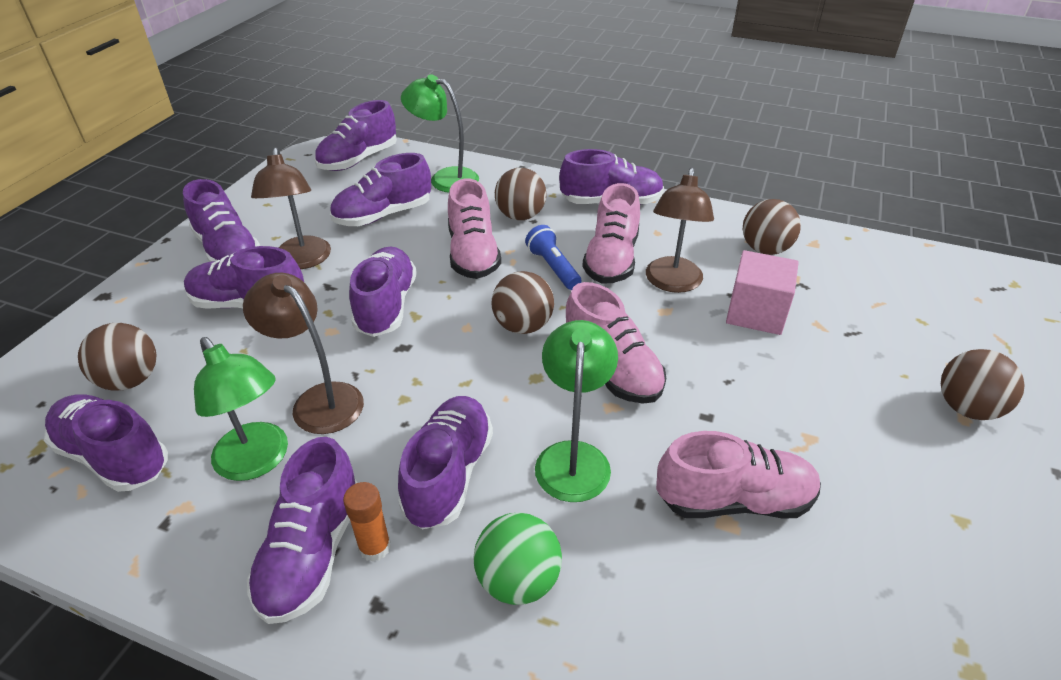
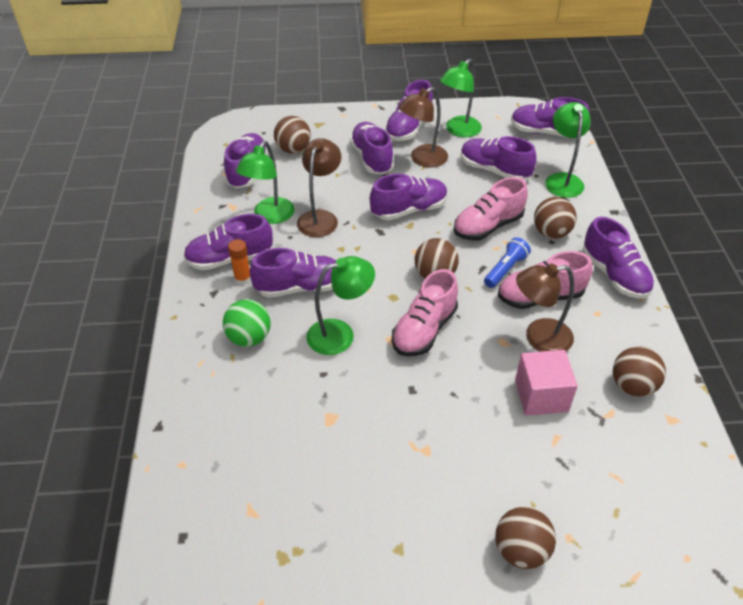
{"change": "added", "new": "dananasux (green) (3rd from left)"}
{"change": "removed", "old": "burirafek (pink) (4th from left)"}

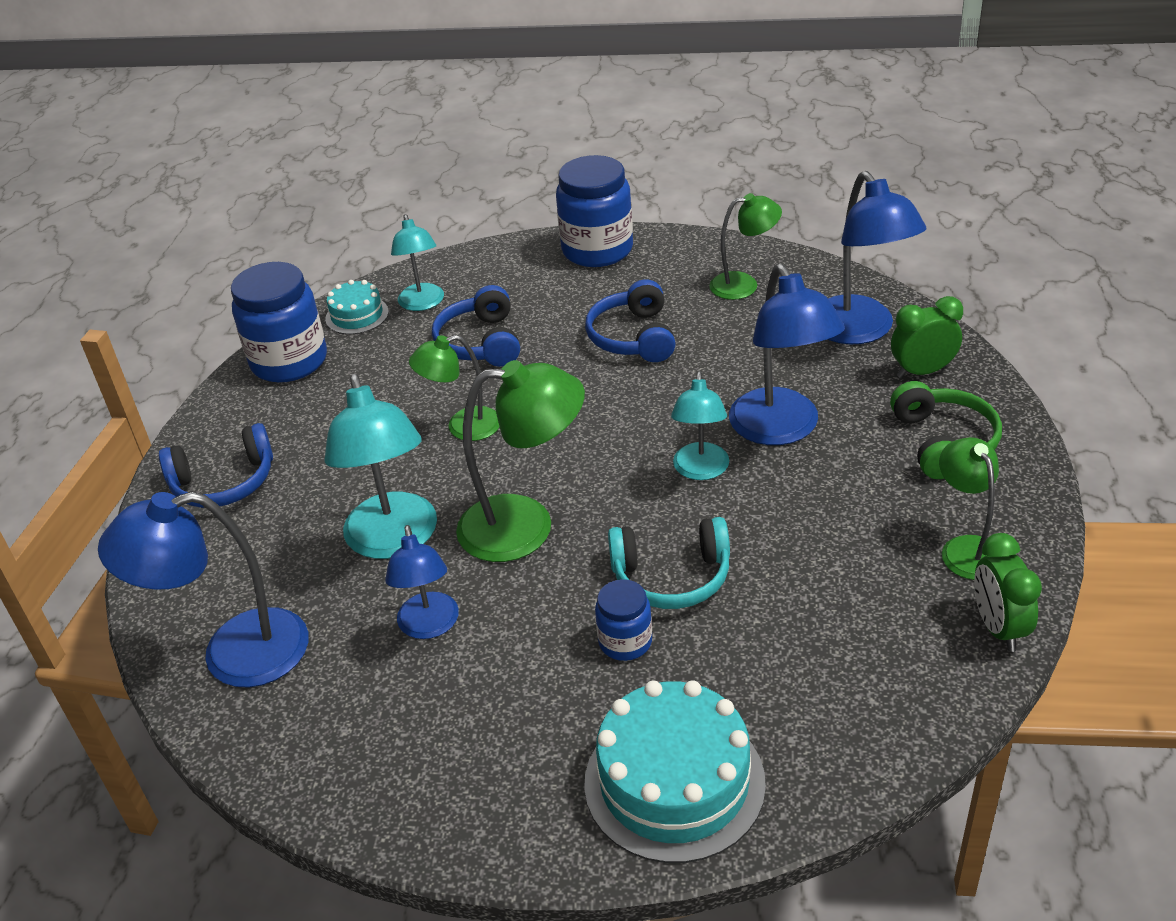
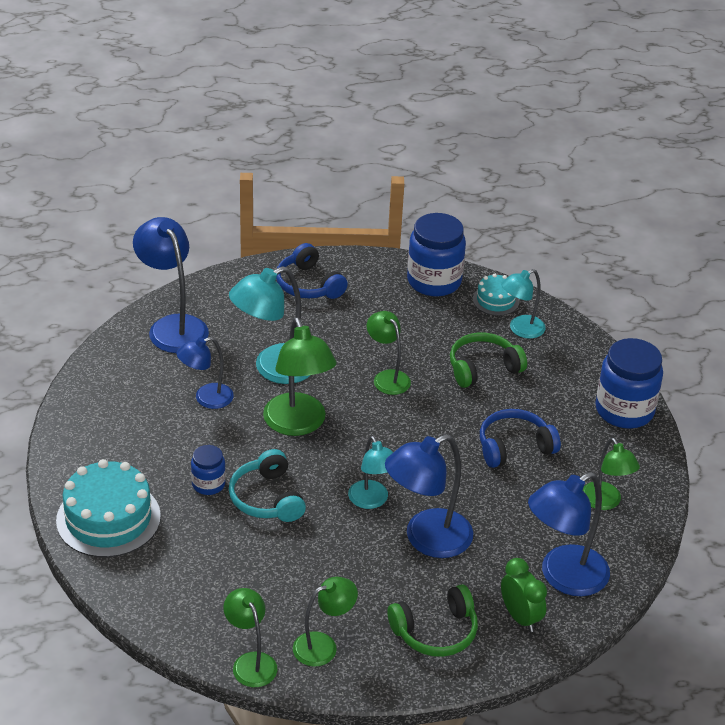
{"change": "replaced", "old": "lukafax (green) (2nd from left)", "new": "dananasux (green) (1st from left)"}
{"change": "turned", "old": "dananasux (turquoise) (3rd from left in the first image)", "degrees": -105}
{"change": "recoloured", "old": "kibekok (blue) (2nd from left)", "new": "kibekok (green) (2nd from left)"}

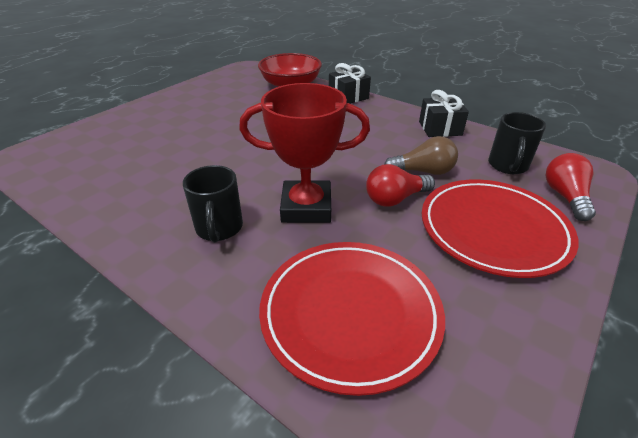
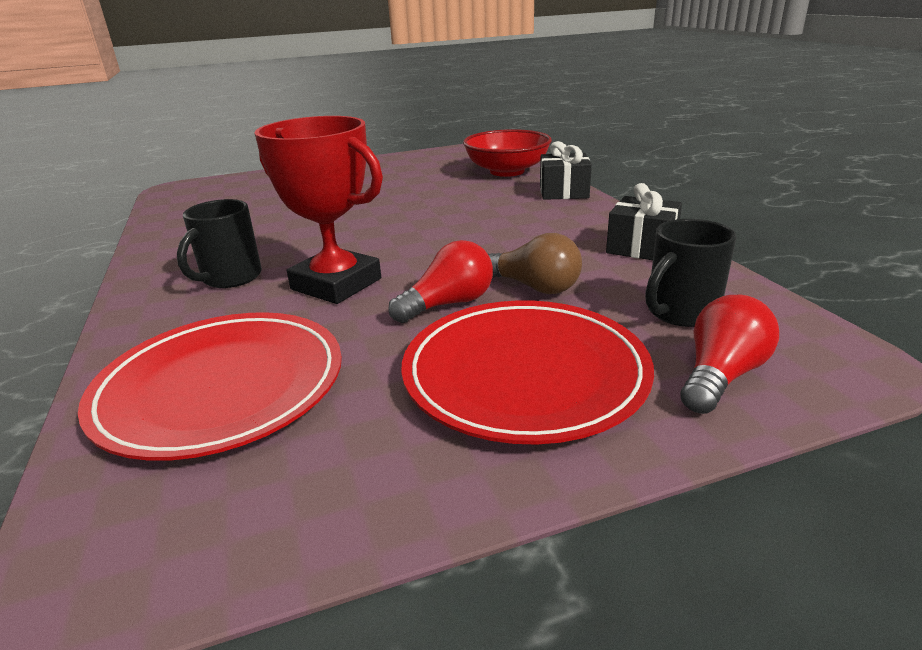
{"change": "turned", "old": "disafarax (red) (1st from left)", "degrees": 135}

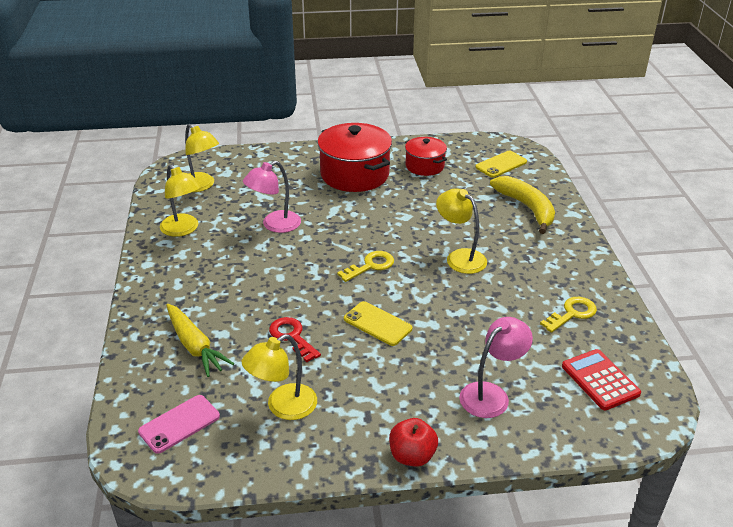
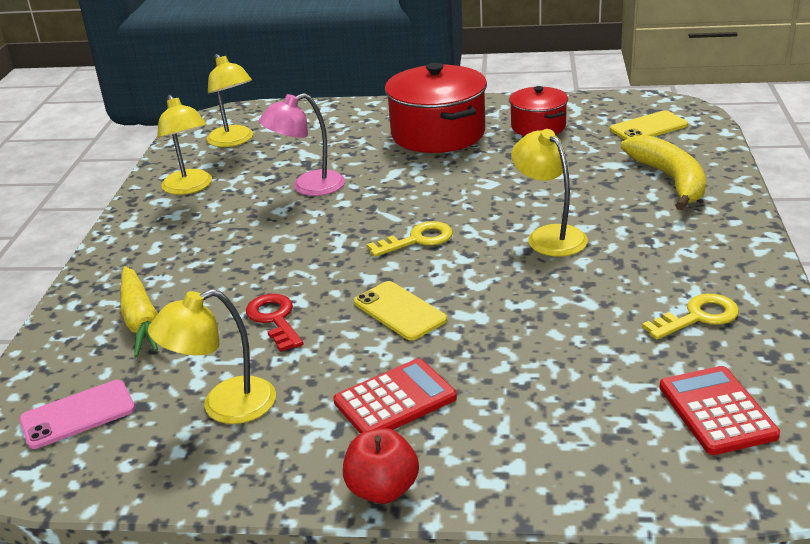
{"change": "added", "new": "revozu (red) (1st from left)"}
{"change": "removed", "old": "dananasux (pink) (2nd from left)"}

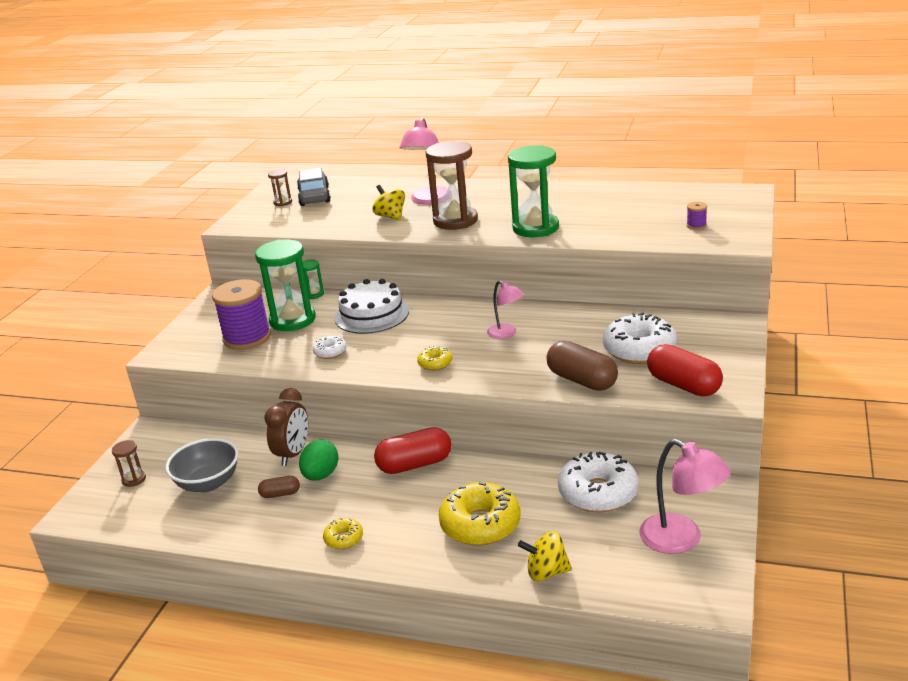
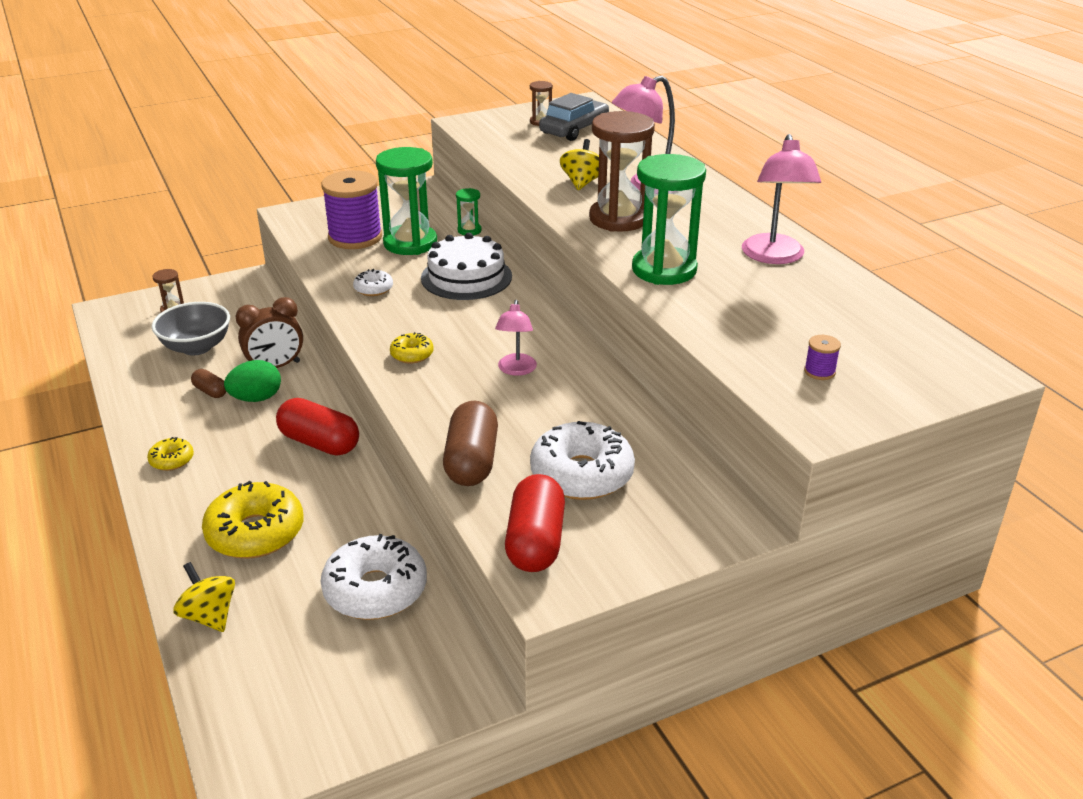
{"change": "moved", "old": "dananasux (pink) (3rd from left)"}

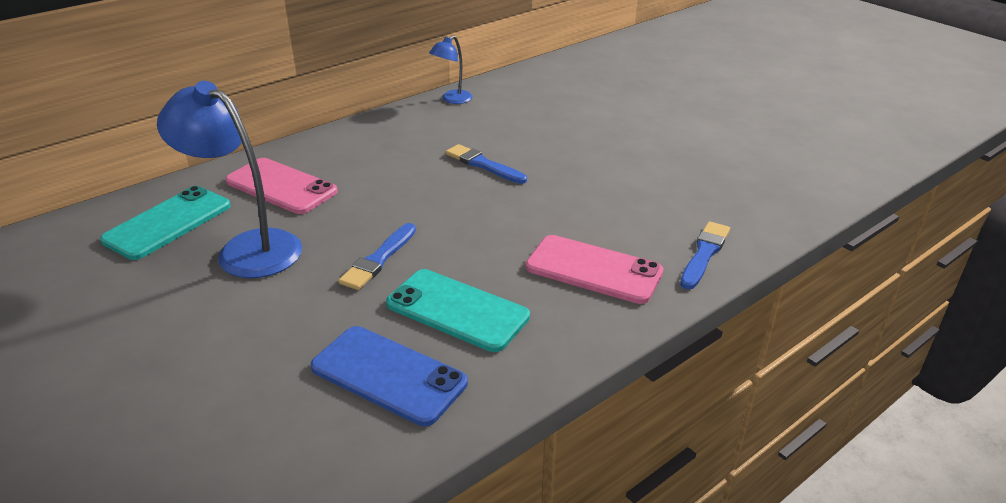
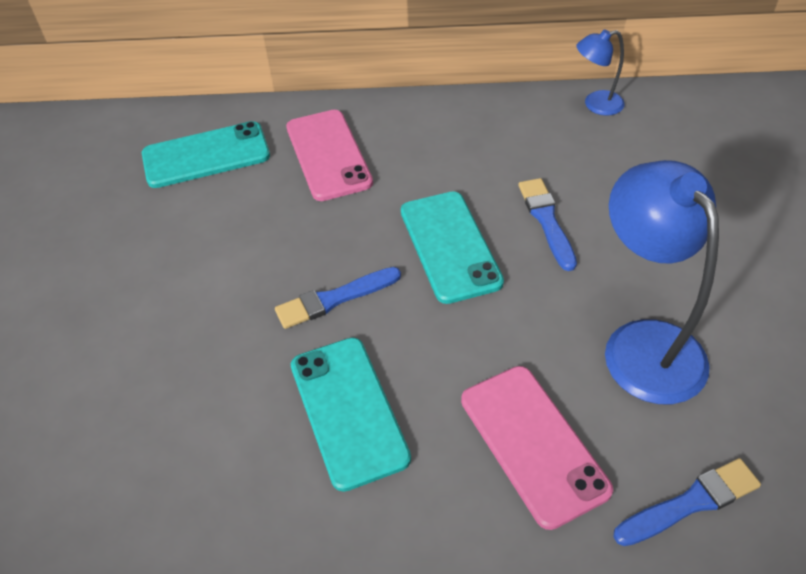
{"change": "added", "new": "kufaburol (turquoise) (3rd from left)"}
{"change": "moved", "old": "dananasux (blue) (1st from left in the first image)", "new": "dananasux (blue) (2nd from left)"}
{"change": "removed", "old": "kufaburol (blue)"}

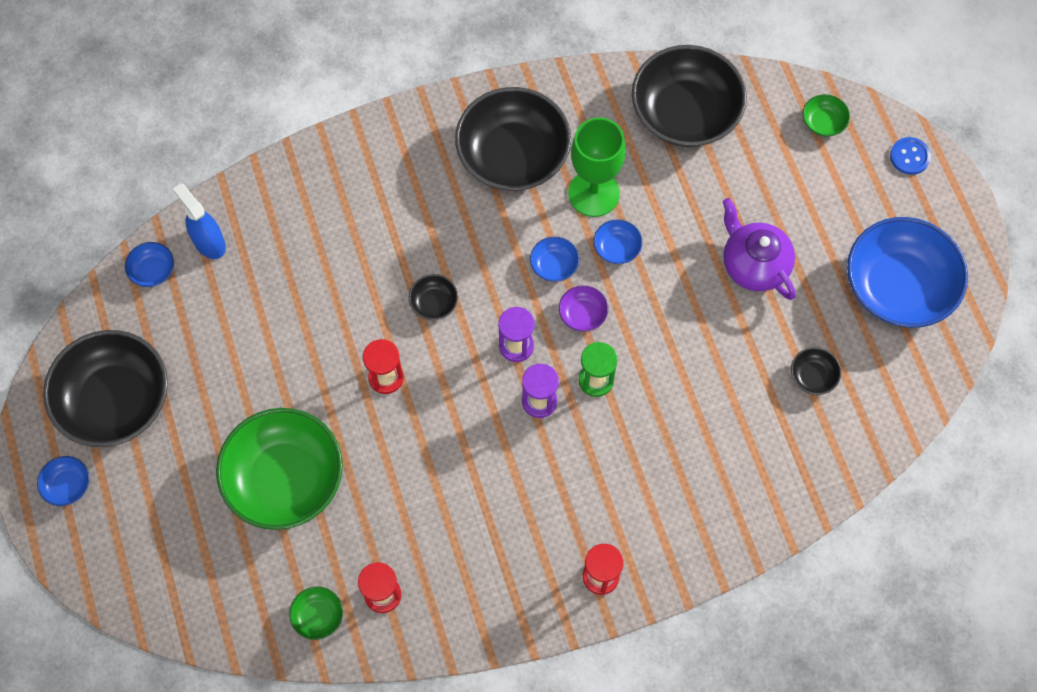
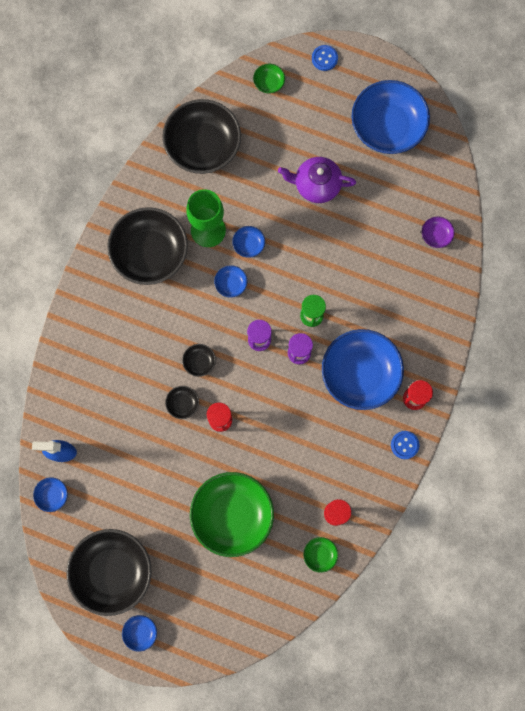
{"change": "moved", "old": "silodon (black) (5th from left in the first image)", "new": "silodon (black) (3rd from left)"}
{"change": "added", "new": "silodon (blue) (5th from left)"}
{"change": "added", "new": "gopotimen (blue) (2nd from left)"}
{"change": "moved", "old": "silodon (purple)"}

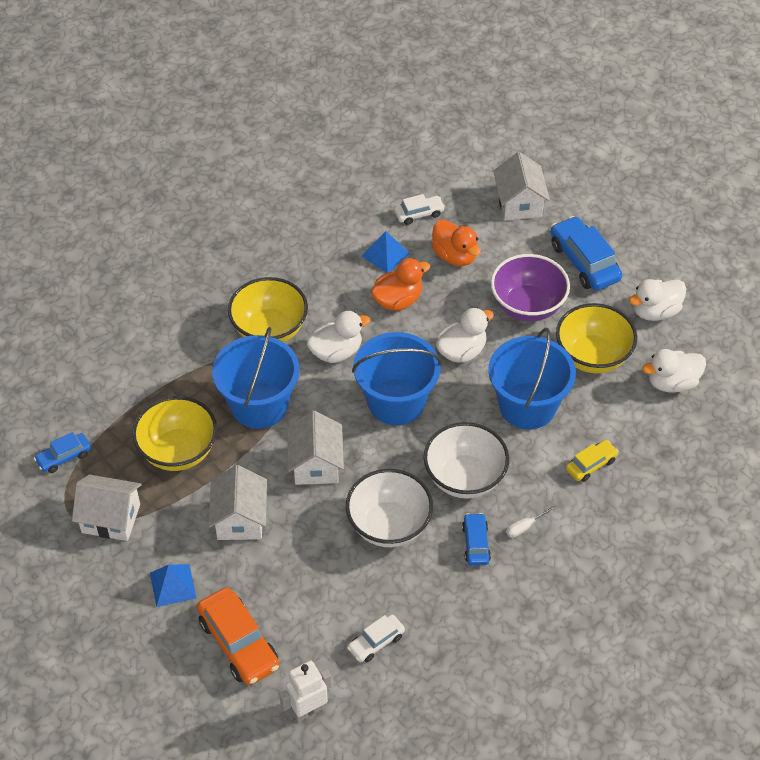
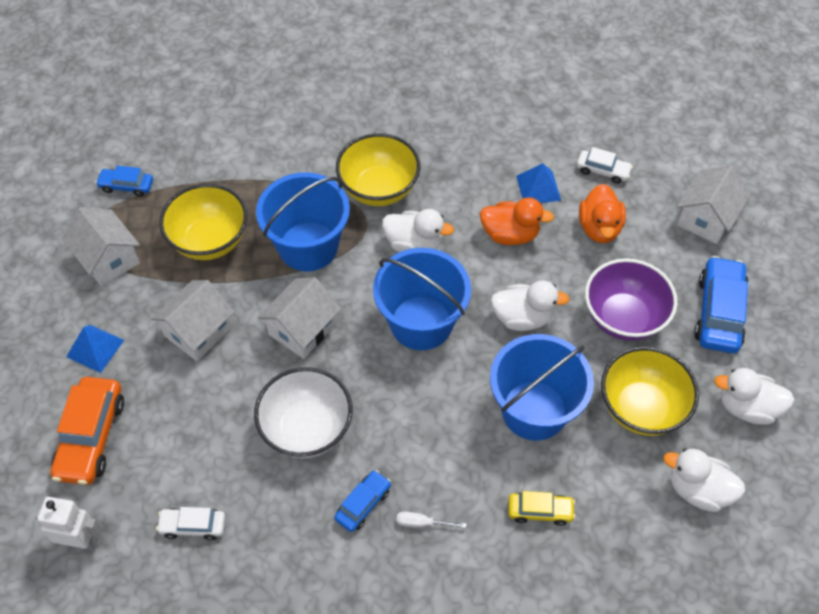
{"change": "removed", "old": "silodon (white) (2nd from left)"}

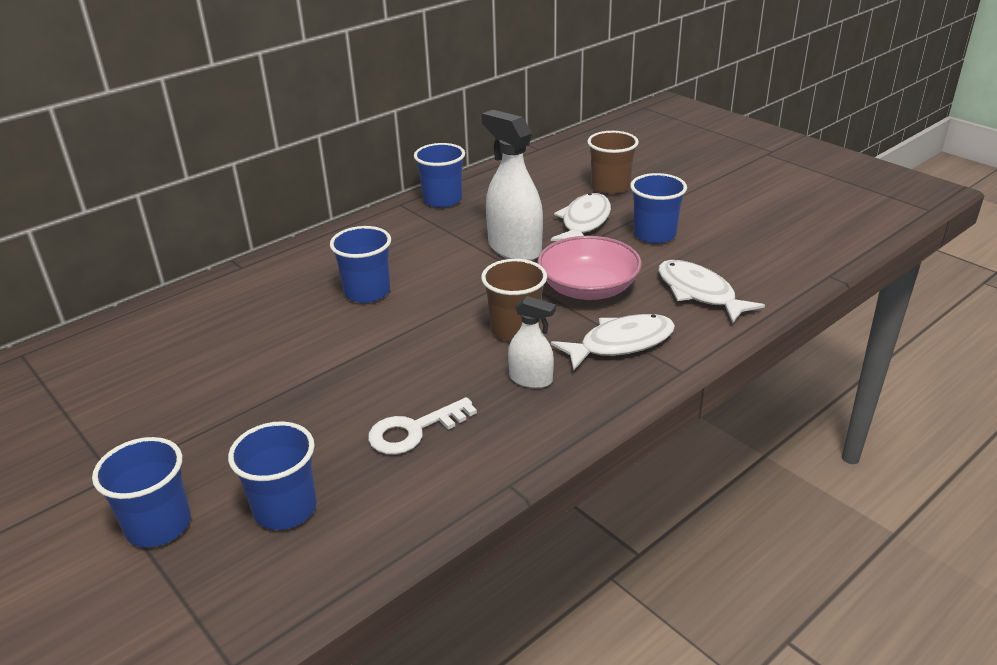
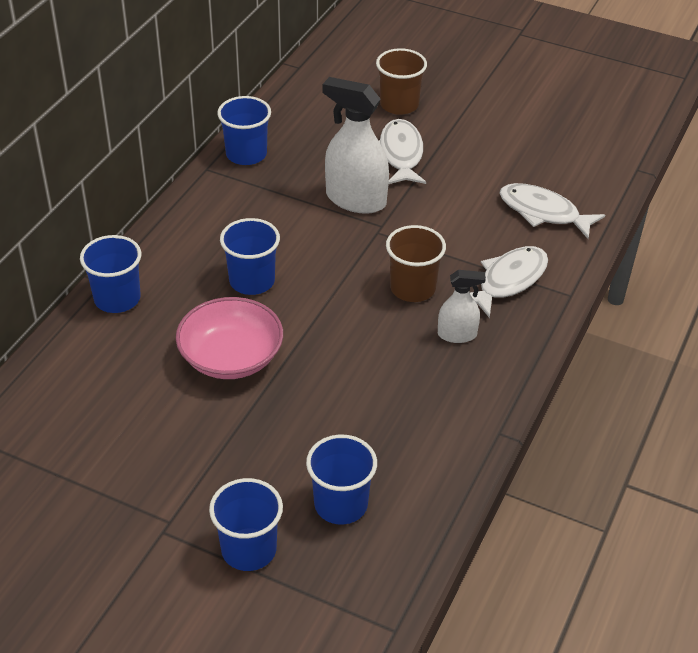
{"change": "moved", "old": "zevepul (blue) (5th from left in the first image)", "new": "zevepul (blue) (1st from left)"}
{"change": "moved", "old": "silodon (pink)"}
{"change": "removed", "old": "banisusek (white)"}

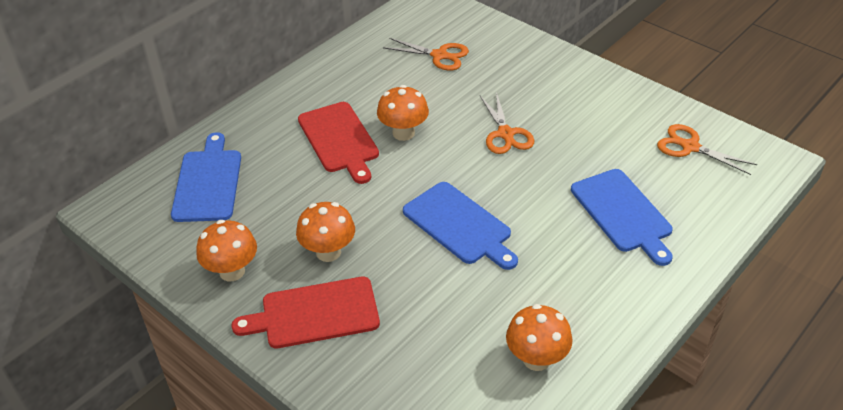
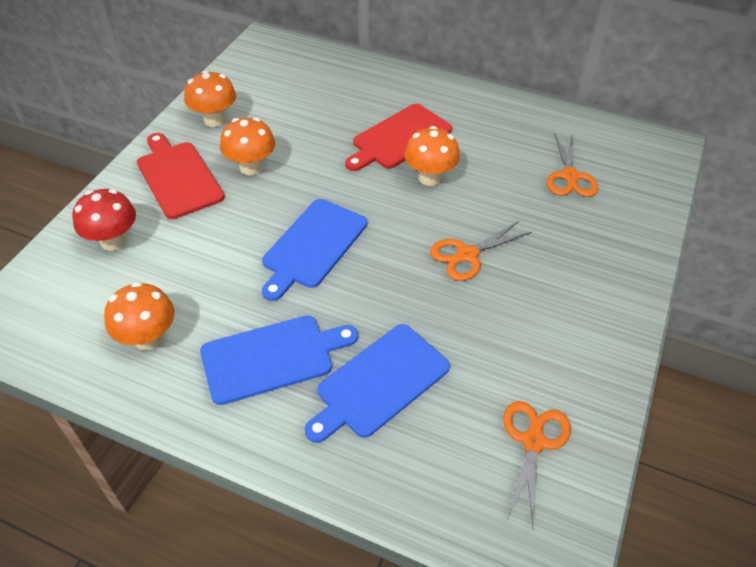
{"change": "added", "new": "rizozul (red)"}
{"change": "moved", "old": "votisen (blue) (1st from left)"}

